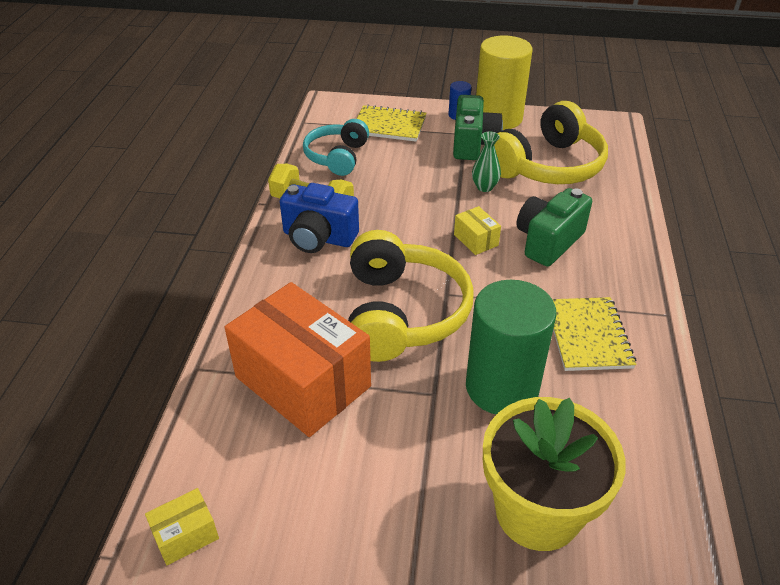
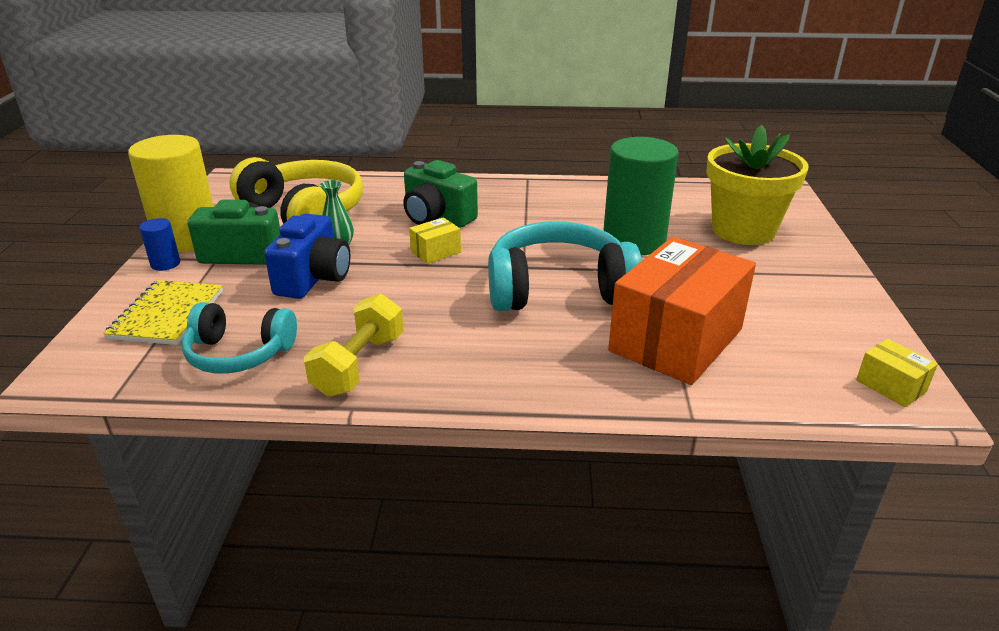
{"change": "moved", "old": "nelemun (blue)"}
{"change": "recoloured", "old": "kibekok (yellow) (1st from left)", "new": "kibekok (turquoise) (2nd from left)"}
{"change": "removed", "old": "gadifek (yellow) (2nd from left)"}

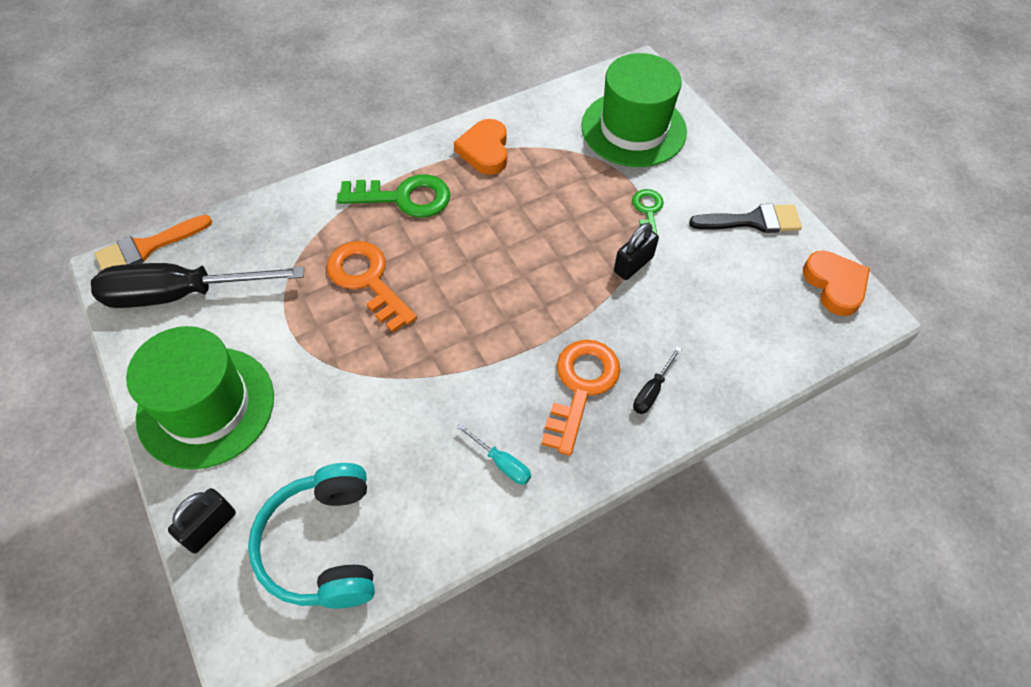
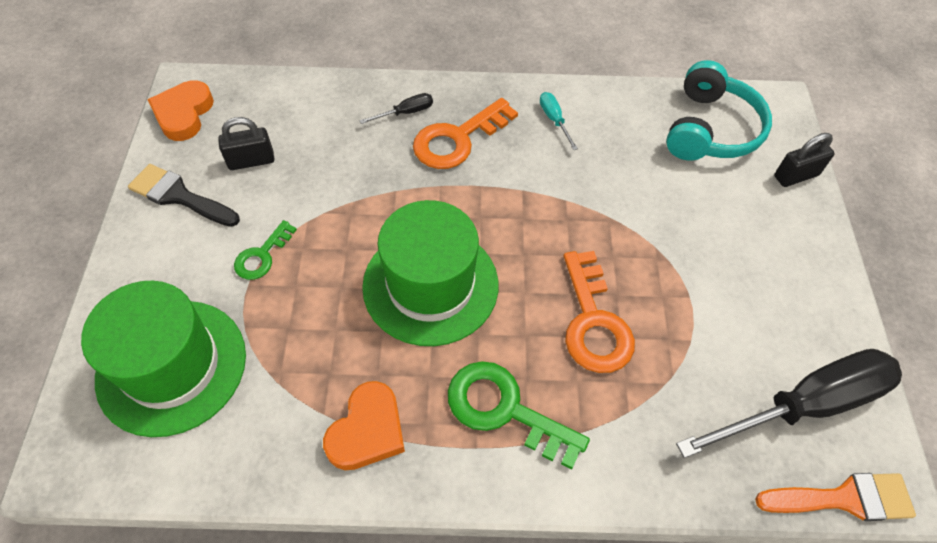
{"change": "moved", "old": "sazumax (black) (2nd from left in the first image)", "new": "sazumax (black) (1st from left)"}
{"change": "moved", "old": "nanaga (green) (1st from left in the first image)", "new": "nanaga (green) (2nd from left)"}
{"change": "turned", "old": "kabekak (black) (1st from left in the first image)", "degrees": -45}

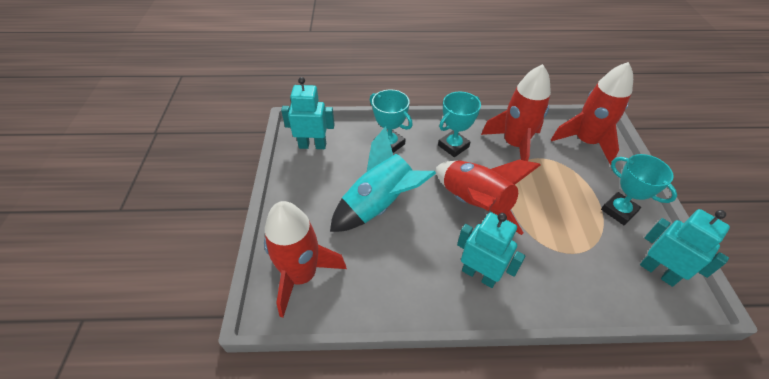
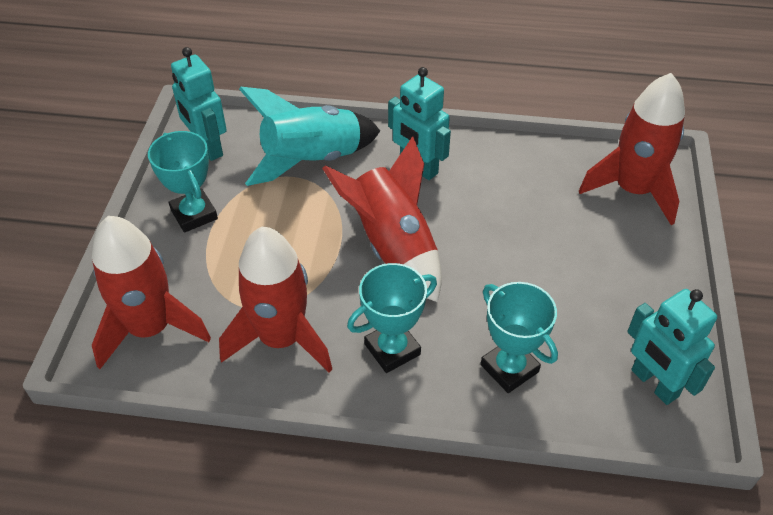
{"change": "moved", "old": "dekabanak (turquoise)"}
{"change": "turned", "old": "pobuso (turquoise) (1st from left in the first image)", "degrees": 45}

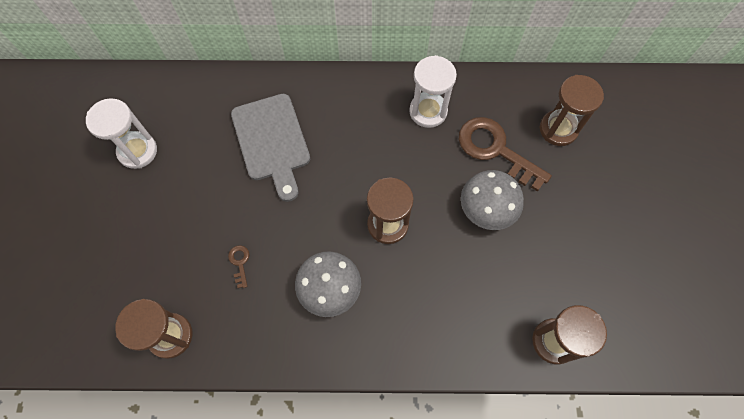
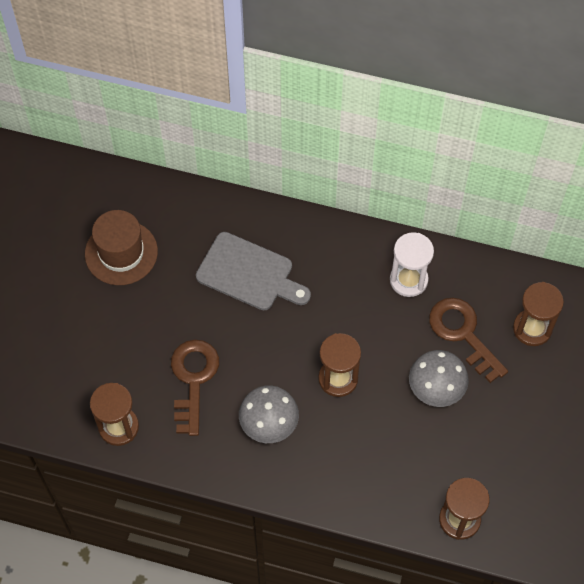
{"change": "replaced", "old": "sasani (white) (1st from left)", "new": "nanaga (brown)"}
{"change": "resized", "old": "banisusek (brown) (1st from left)", "factor": 2.45}
{"change": "turned", "old": "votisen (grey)", "degrees": -60}

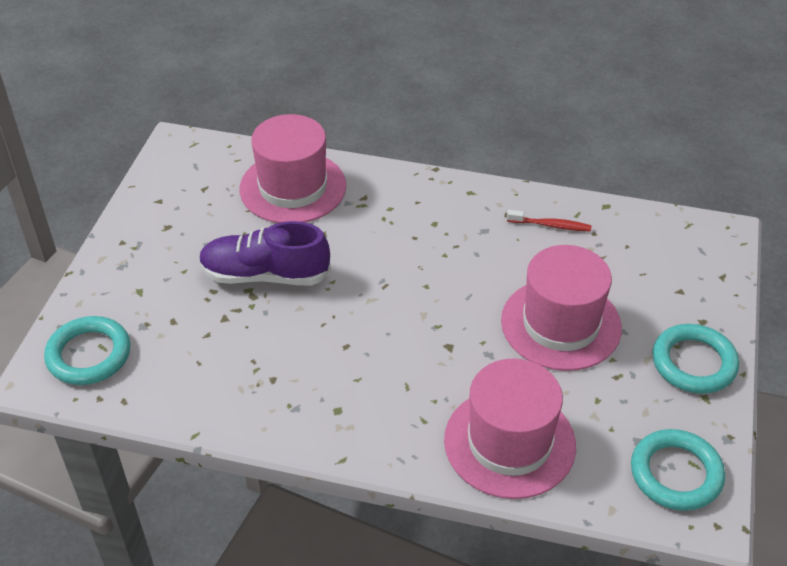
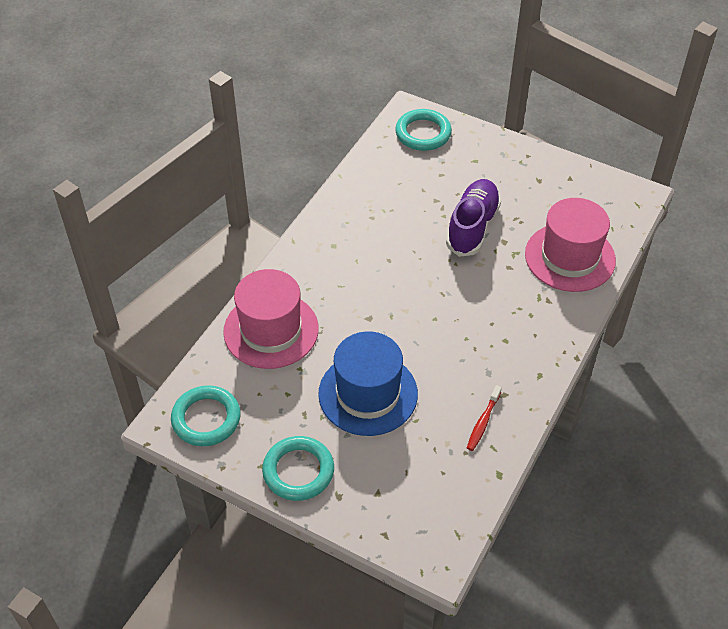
{"change": "recoloured", "old": "nanaga (pink) (3rd from left)", "new": "nanaga (blue)"}

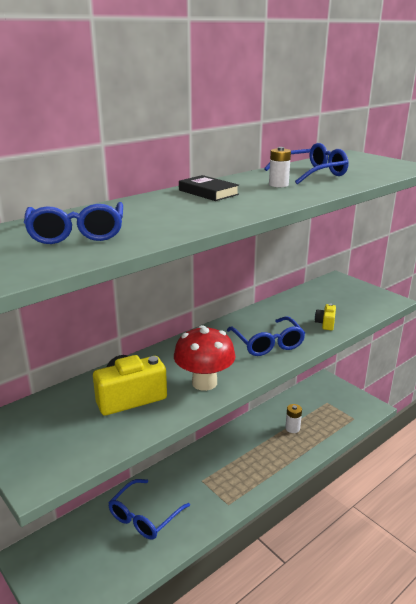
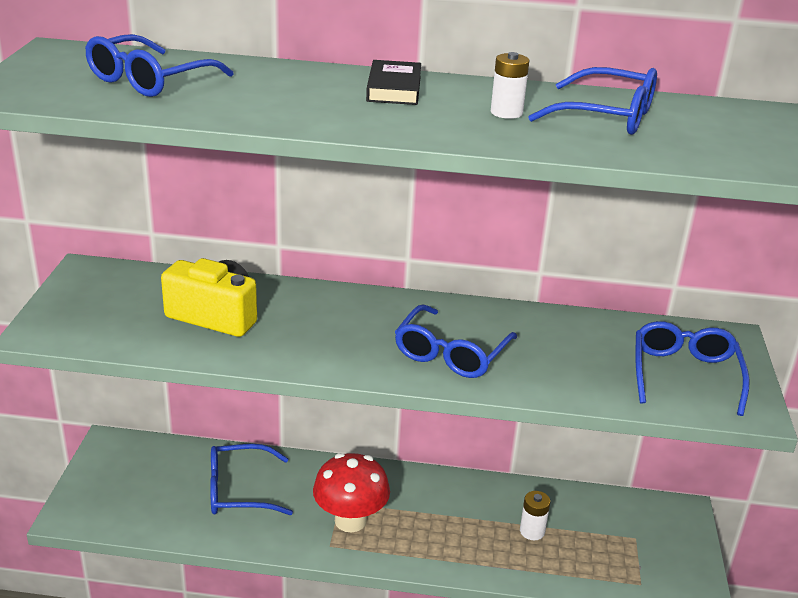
{"change": "moved", "old": "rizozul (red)"}
{"change": "added", "new": "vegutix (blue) (5th from left)"}
{"change": "removed", "old": "nelemun (yellow) (2nd from left)"}

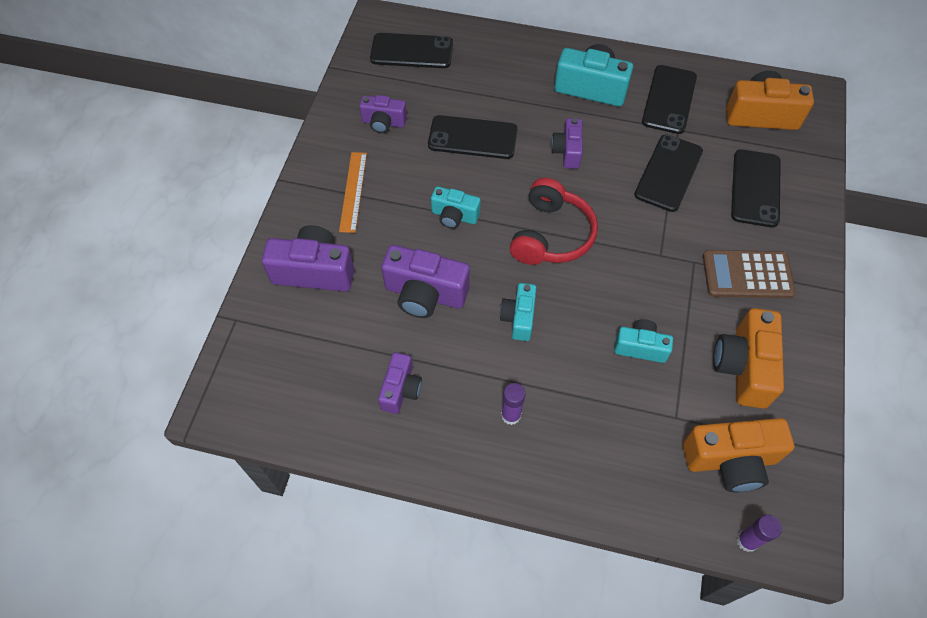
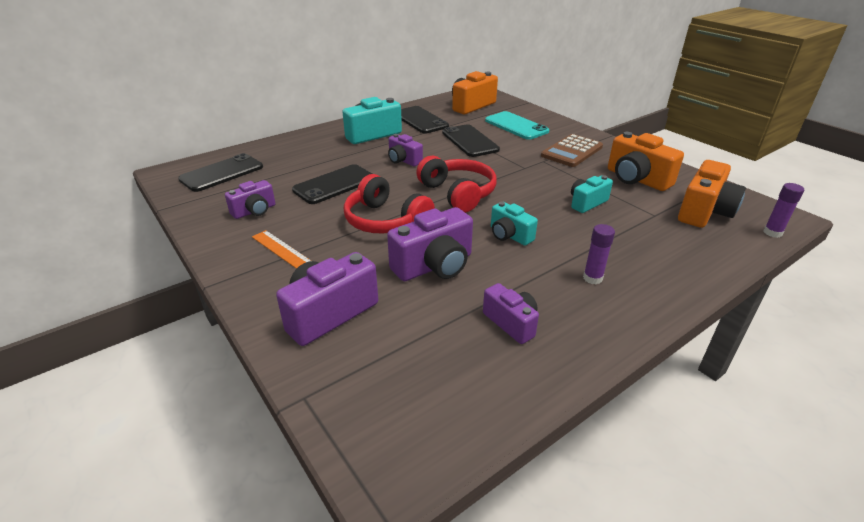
{"change": "replaced", "old": "nelemun (turquoise) (1st from left)", "new": "kibekok (red) (1st from left)"}
{"change": "recoloured", "old": "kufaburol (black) (5th from left)", "new": "kufaburol (turquoise)"}

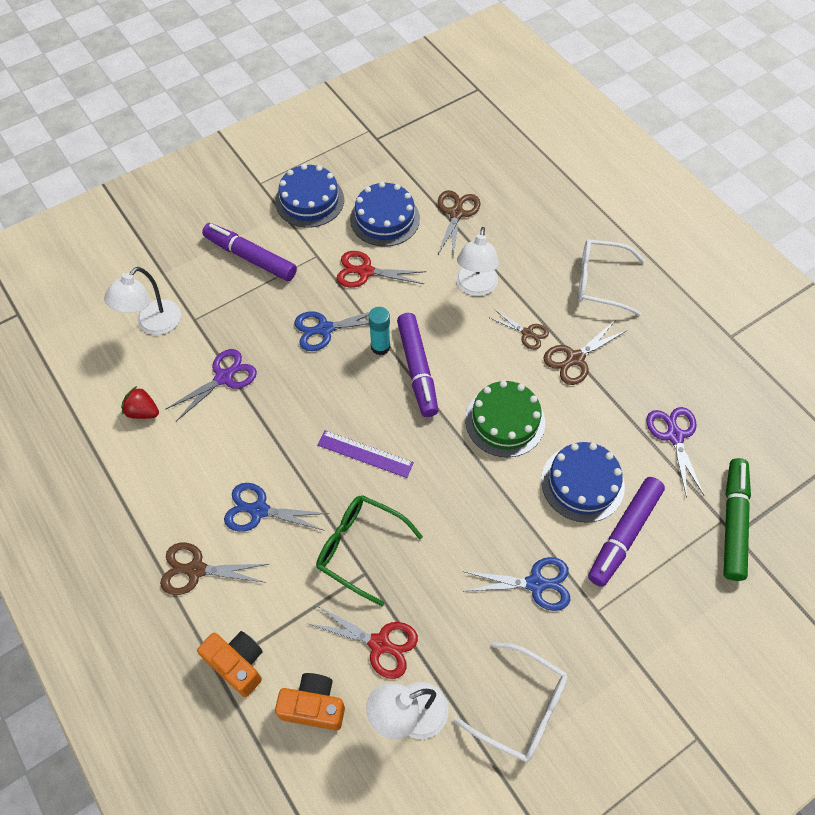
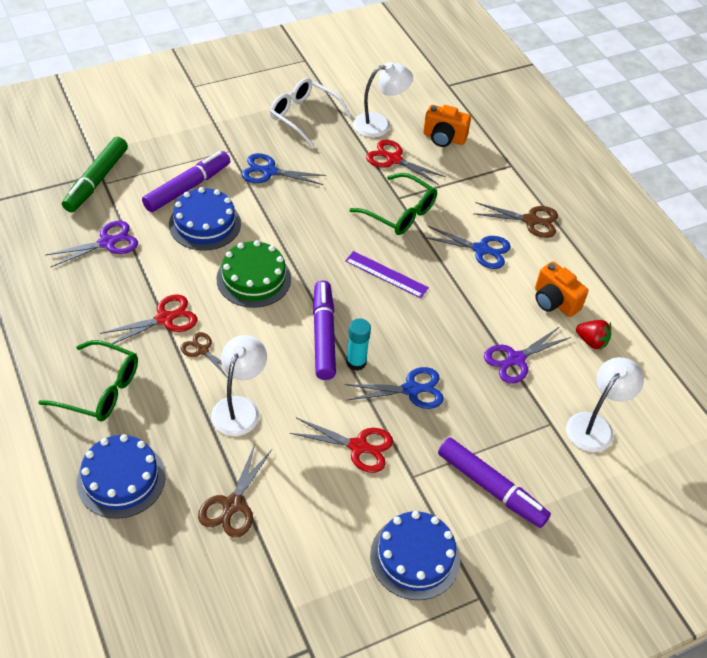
{"change": "recoloured", "old": "vegutix (white) (2nd from left)", "new": "vegutix (green) (1st from left)"}
{"change": "turned", "old": "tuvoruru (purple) (2nd from left in the first image)", "degrees": -120}
{"change": "moved", "old": "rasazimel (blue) (2nd from left in the first image)", "new": "rasazimel (blue) (1st from left)"}
{"change": "recoloured", "old": "tuvoruru (brown) (4th from left)", "new": "tuvoruru (red) (1st from left)"}
{"change": "moved", "old": "nelemun (orange) (1st from left in the first image)", "new": "nelemun (orange) (2nd from left)"}

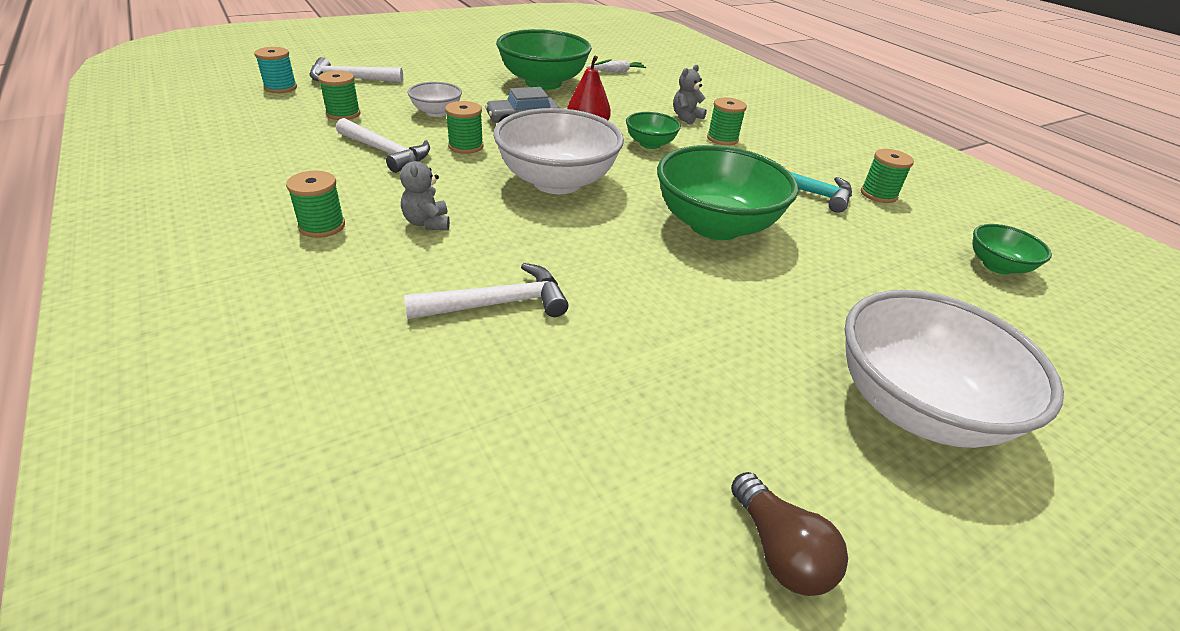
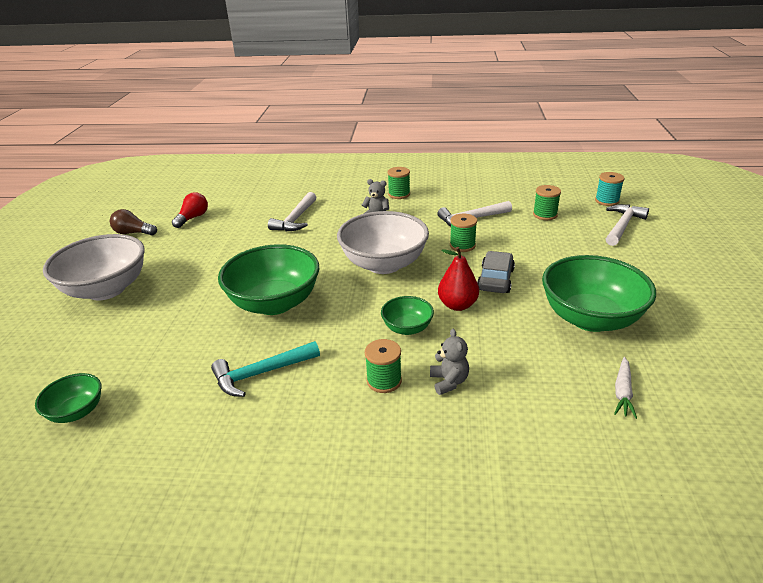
{"change": "added", "new": "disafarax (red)"}
{"change": "removed", "old": "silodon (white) (1st from left)"}
{"change": "removed", "old": "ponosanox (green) (5th from left)"}

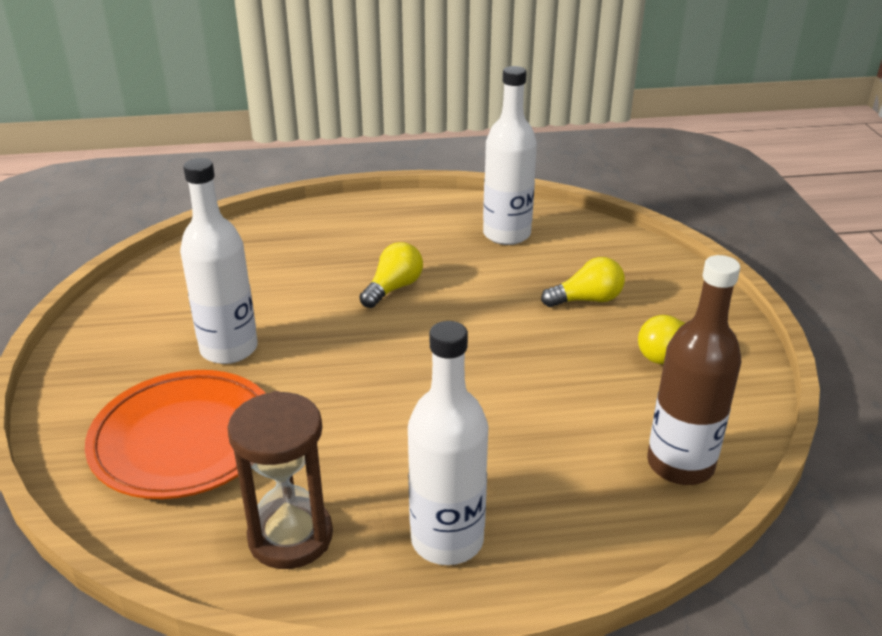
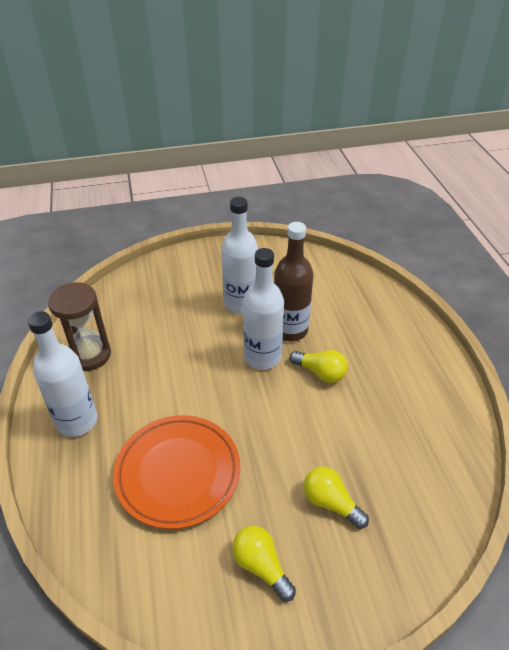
{"change": "moved", "old": "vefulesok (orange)"}
{"change": "moved", "old": "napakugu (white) (3rd from left)"}
{"change": "moved", "old": "napakugu (brown)"}
{"change": "turned", "old": "disafarax (yellow) (2nd from left in the first image)", "degrees": 150}

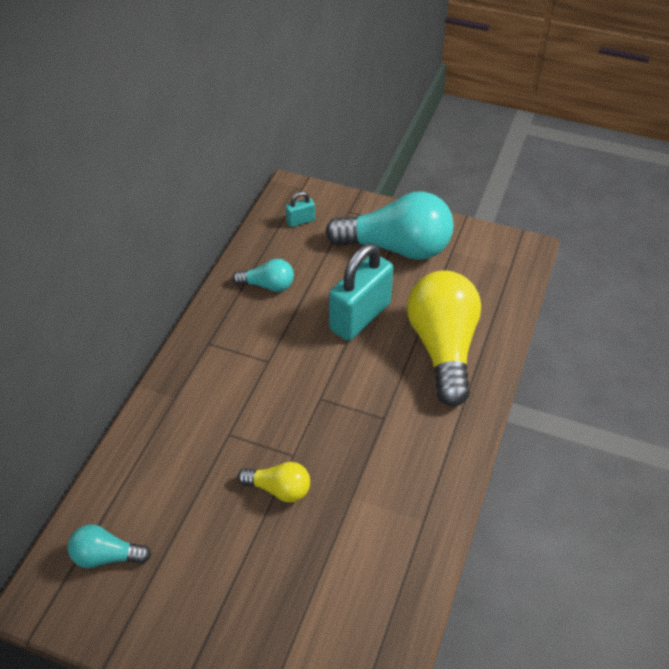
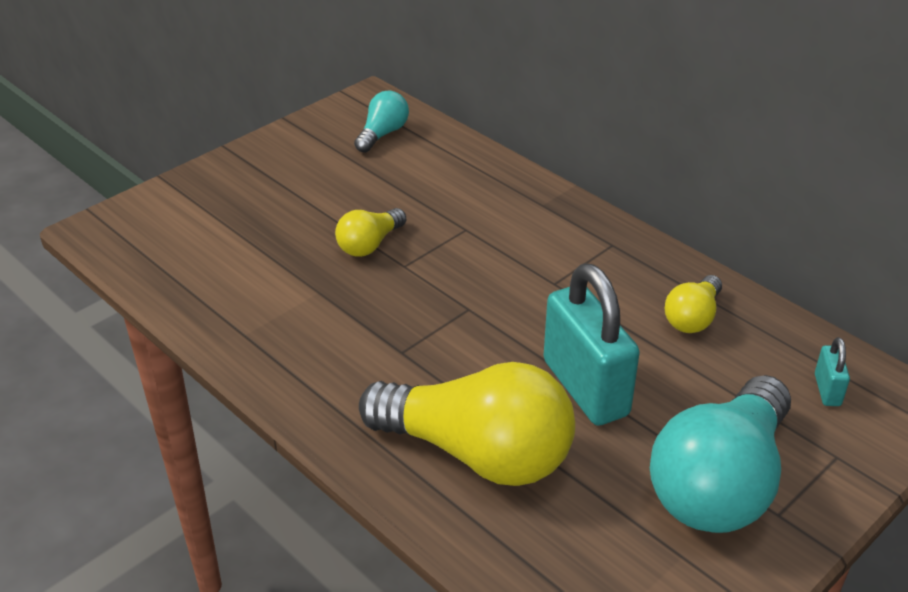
{"change": "recoloured", "old": "disafarax (turquoise) (2nd from left)", "new": "disafarax (yellow) (3rd from left)"}

